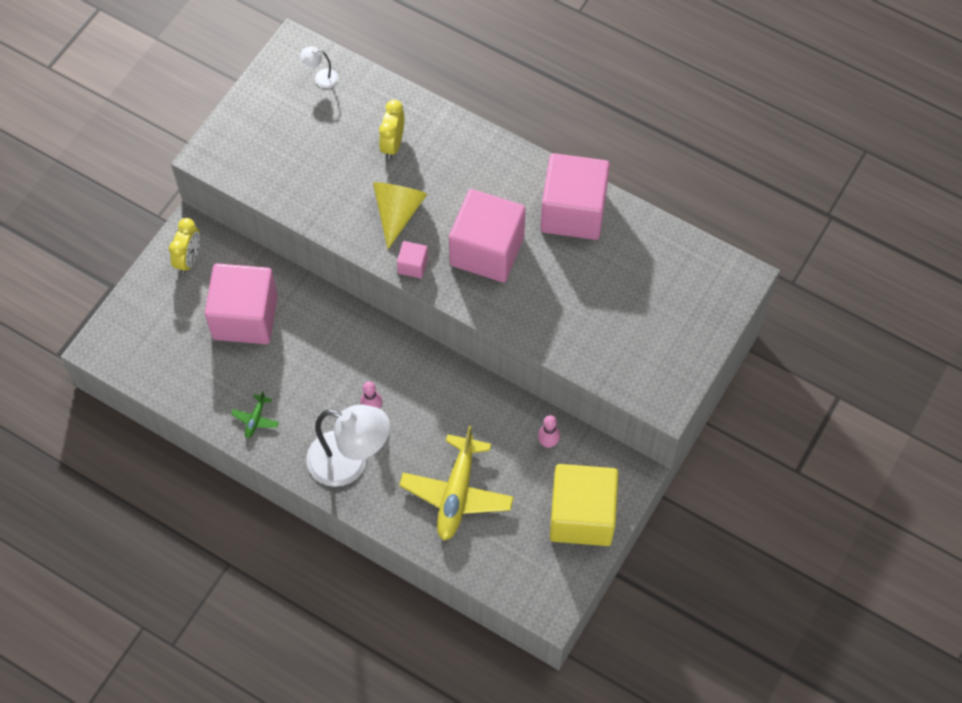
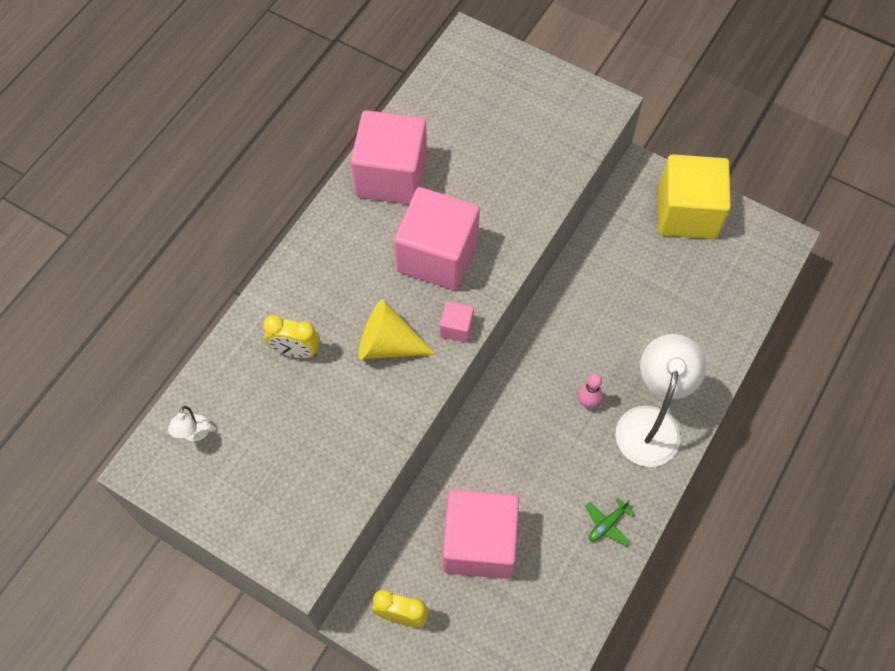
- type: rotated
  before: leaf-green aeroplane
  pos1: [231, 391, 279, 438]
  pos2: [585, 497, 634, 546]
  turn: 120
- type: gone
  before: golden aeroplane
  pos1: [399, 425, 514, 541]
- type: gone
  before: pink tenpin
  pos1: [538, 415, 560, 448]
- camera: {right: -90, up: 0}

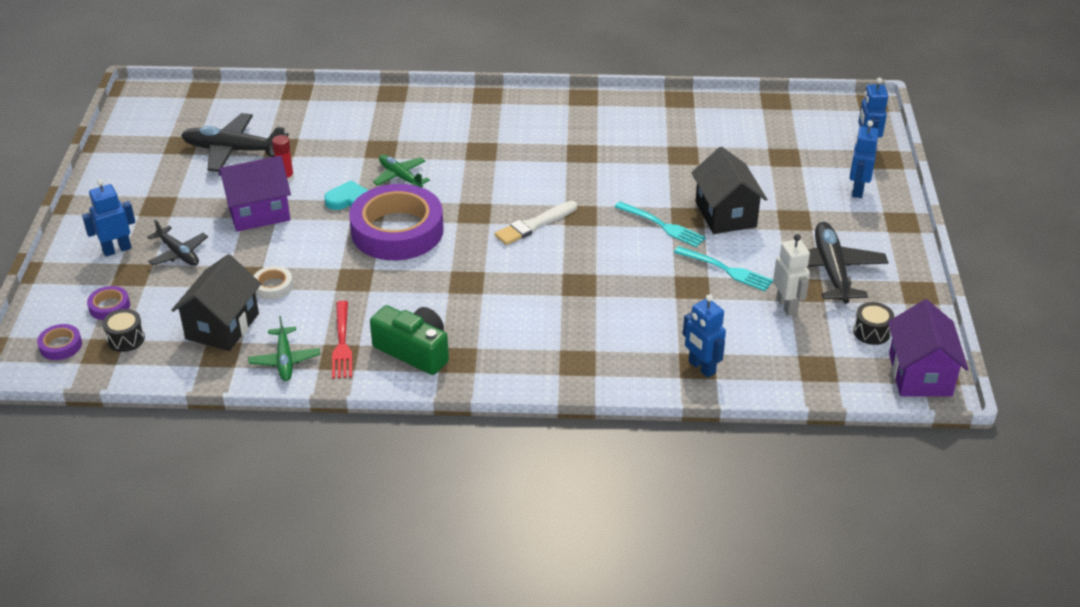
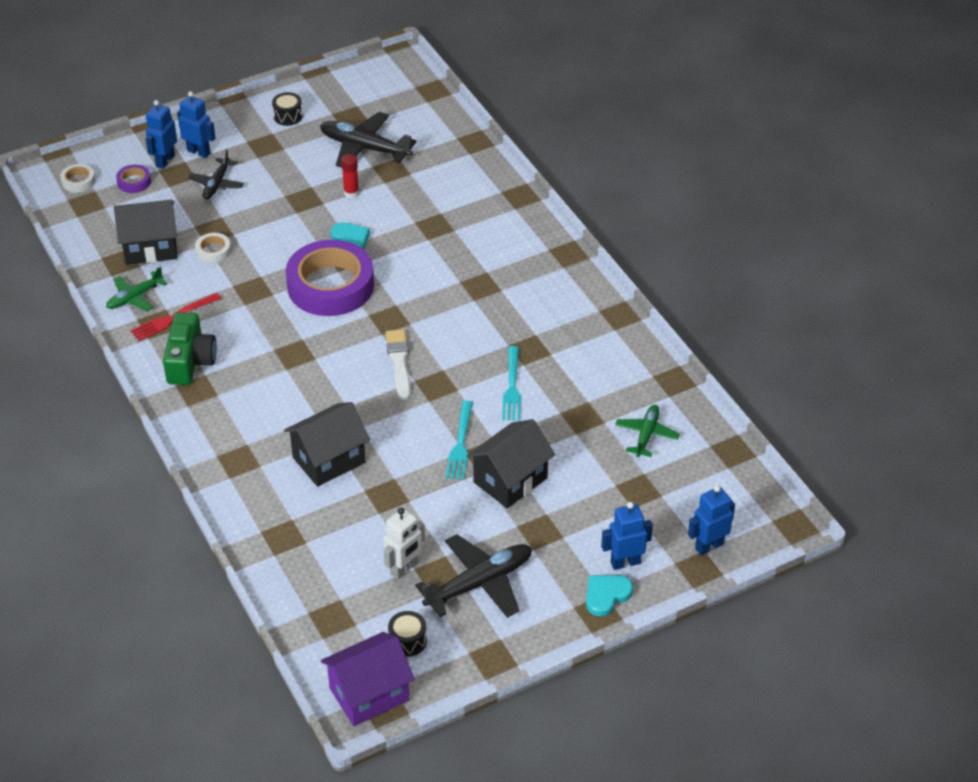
- type: repainted
  before: violet tape
  after: white tape
  pos1: [37, 324, 82, 360]
  pos2: [60, 164, 95, 192]
- type: shifted
  before: ebony drum
  pos1: [102, 309, 145, 352]
  pos2: [272, 92, 303, 126]
- type: rotated
  before: ebony aeroplane
  pos1: [181, 113, 289, 172]
  pos2: [320, 112, 416, 168]
  turn: -45
- type: gone
  before: violet cottage
  pos1: [219, 156, 291, 232]
- type: shifted
  before: leaf-green aeroplane
  pos1: [373, 155, 430, 187]
  pos2: [615, 405, 680, 457]
- type: rotated
  before: white paint brush
  pos1: [495, 201, 577, 245]
  pos2: [386, 329, 411, 400]
  turn: 60
- type: shifted
  before: teal fork
  pos1: [674, 246, 773, 291]
  pos2: [502, 346, 521, 421]
- type: shifted
  before: royal blue robot figure
  pos1: [683, 294, 726, 378]
  pos2: [146, 100, 177, 169]
- type: new
  after: ebony cottage
  pos2: [284, 402, 370, 487]
- type: new
  after: teal heart
  pos2: [586, 575, 633, 616]
- camera: {right: 60, up: 5}

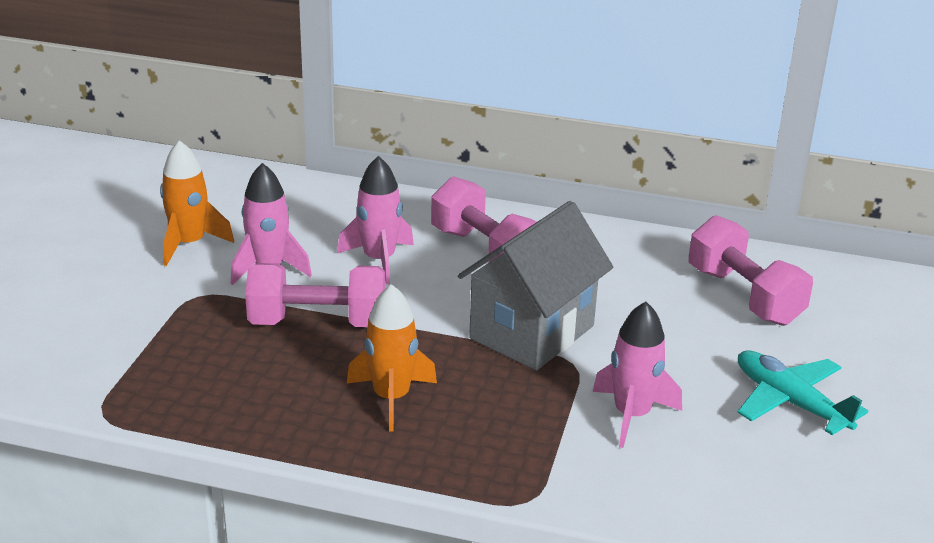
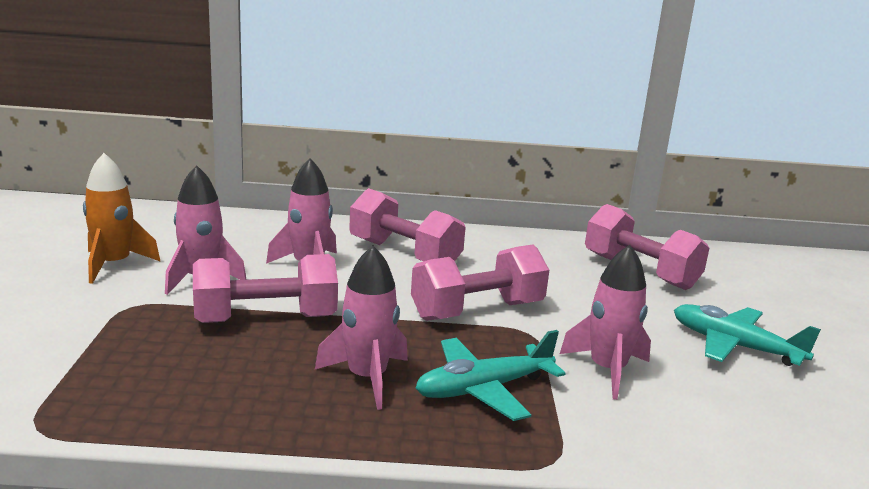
- type: repainted
  before: orange-coloured rocket
  after: pink rocket
  pos1: [347, 284, 437, 431]
  pos2: [315, 246, 408, 410]
- type: swapped
  before: ash-grey cottage
  after: pink hand weight
  pos1: [458, 201, 613, 370]
  pos2: [411, 244, 549, 321]
- type: new
  after: teal aeroplane
  pos2: [415, 330, 566, 421]
- camera: {right: -15, up: -10}

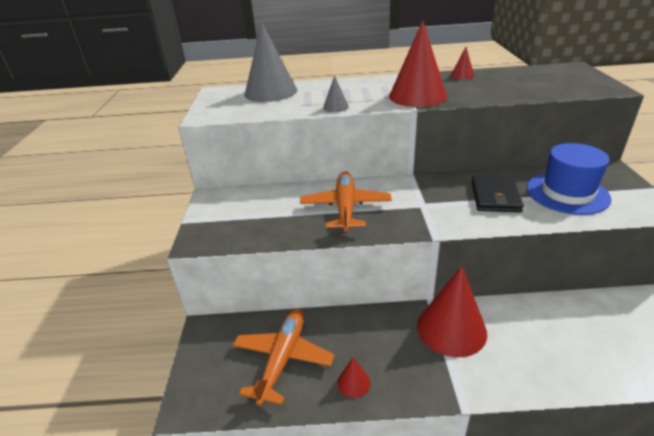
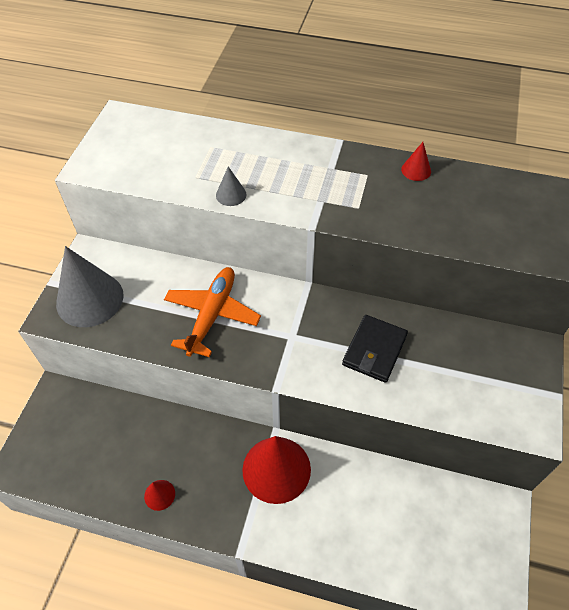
- type: gone
  before: orange-coloured aeroplane
  pos1: [233, 309, 335, 406]
- type: shifted
  before: ash-grey solid cone
  pos1: [245, 22, 297, 102]
  pos2: [56, 246, 124, 327]
- type: gone
  before: scarlet solid cone
  pos1: [389, 20, 447, 107]
- type: gone
  before: royal blue top hat
  pos1: [527, 143, 611, 215]
- camera: {right: 15, up: 20}

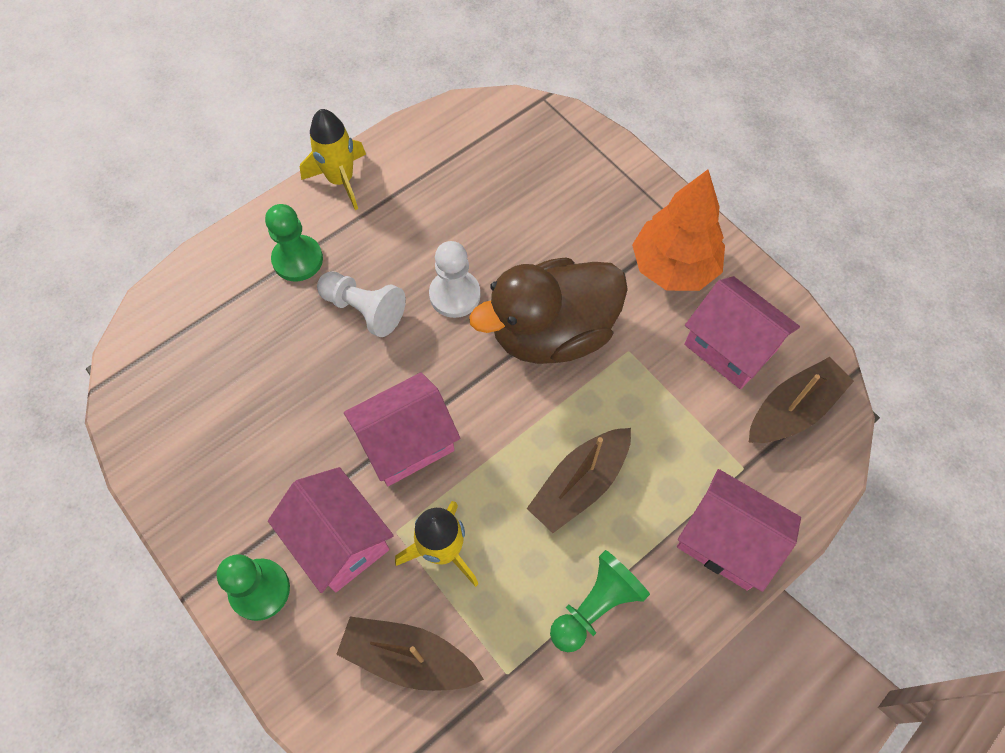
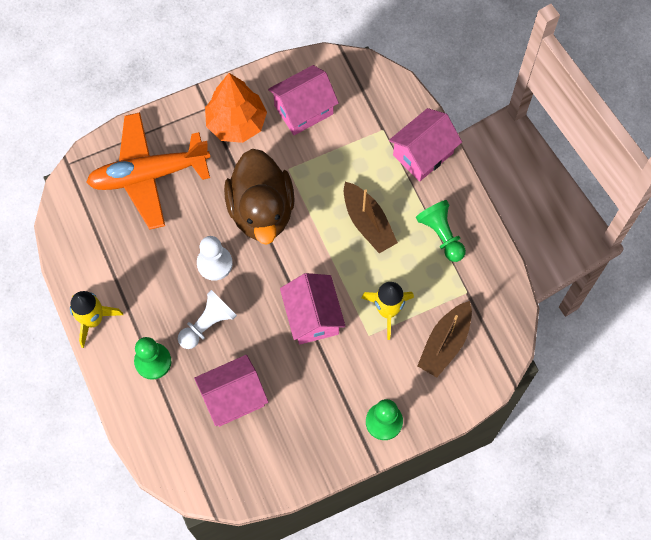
- type: shifted
  before: pink cottage
  pos1: [268, 467, 394, 593]
  pos2: [194, 355, 268, 427]
- type: gone
  before: russet sailboat
  pos1: [749, 357, 854, 443]
- type: new
  after: orange-coloured aeroplane
  pos2: [86, 112, 210, 230]
- camera: {right: -75, up: 5}

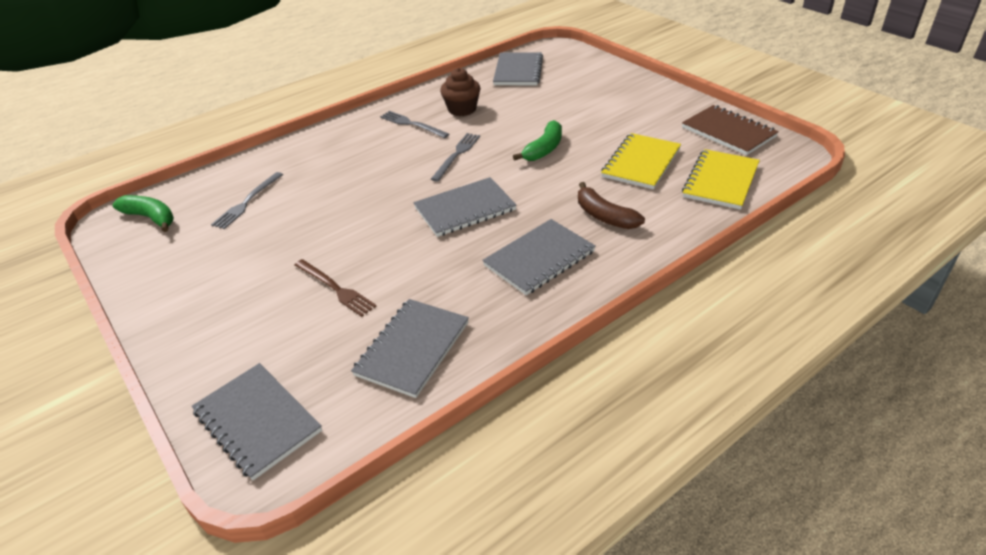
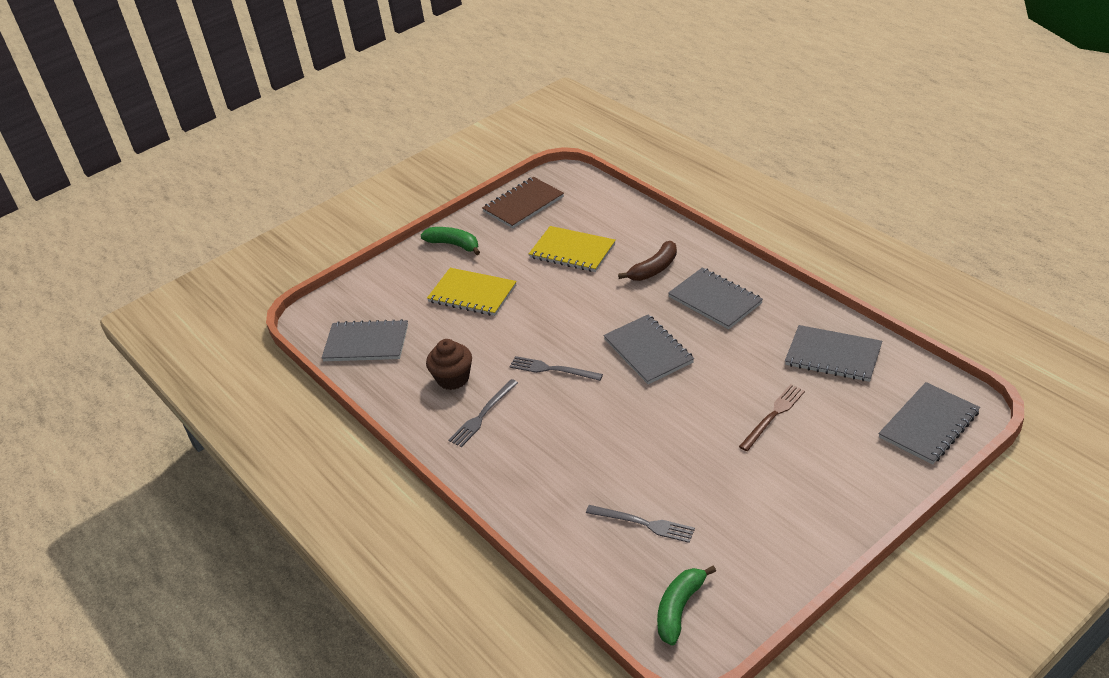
- type: shifted
  before: leaf-green banana fruit
  pos1: [513, 120, 562, 161]
  pos2: [421, 227, 480, 255]
- type: shifted
  before: golden notebook
  pos1: [682, 149, 760, 210]
  pos2: [427, 268, 517, 316]
- camera: {right: -90, up: 0}

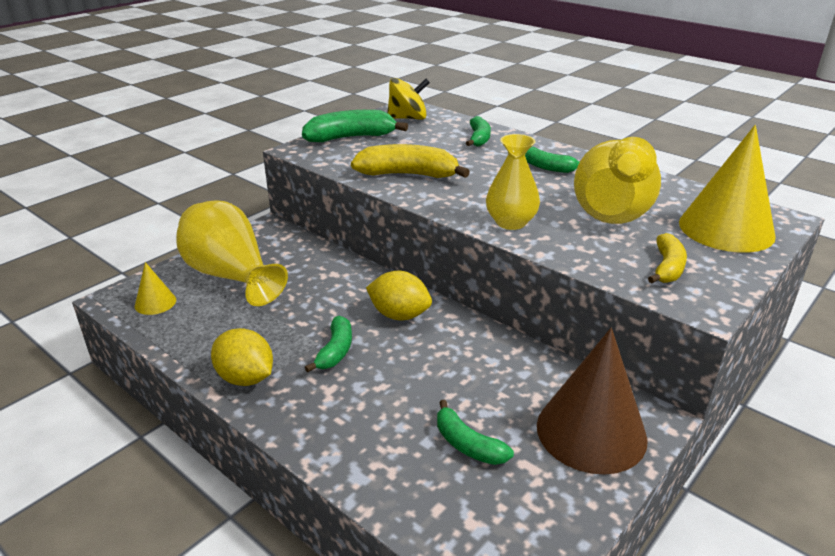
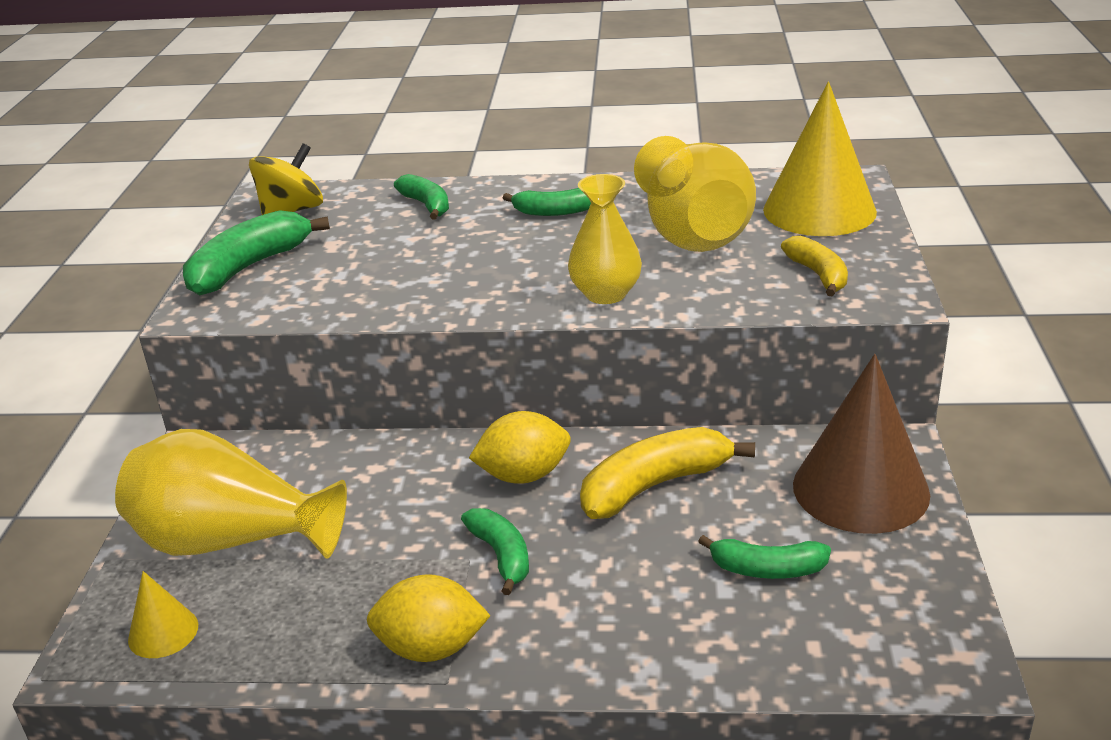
- type: shifted
  before: golden banana fruit
  pos1: [351, 144, 470, 178]
  pos2: [580, 427, 755, 519]
- camera: {right: -35, up: 0}

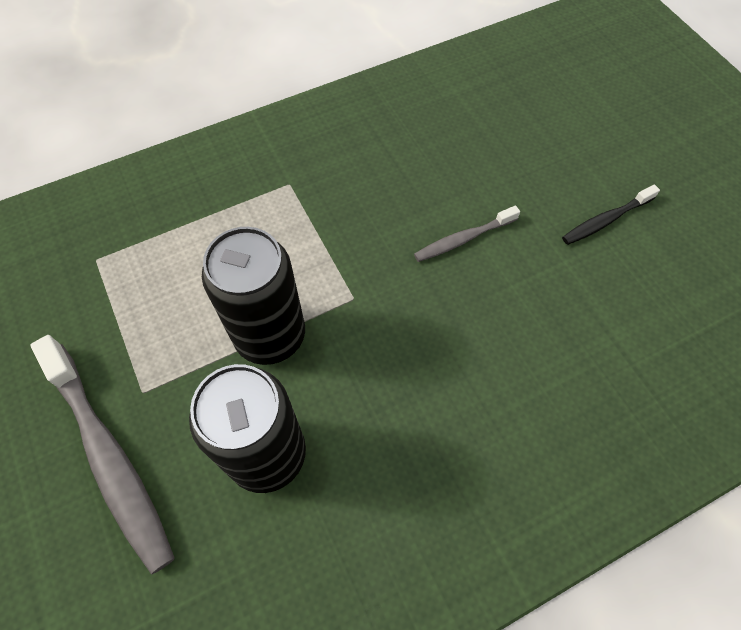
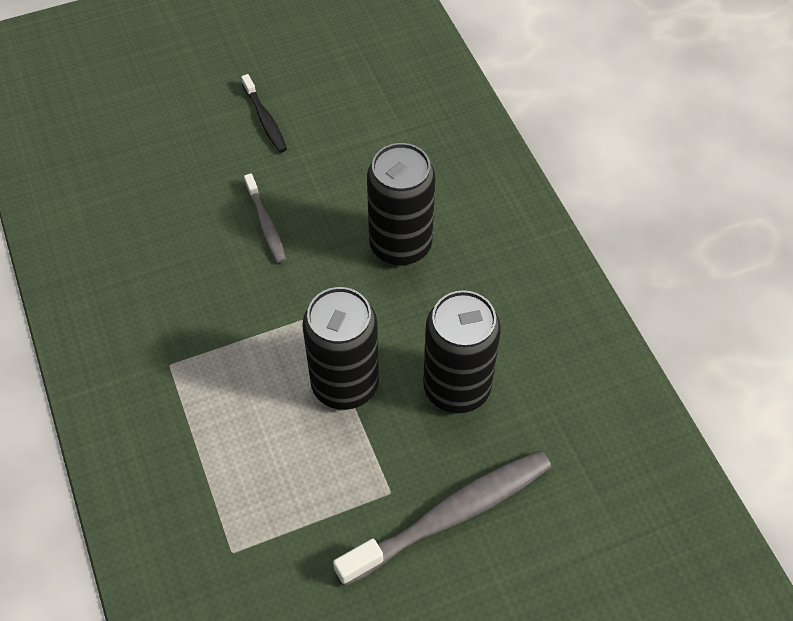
- type: new
  after: ebony can
  pos2: [367, 143, 435, 266]
- camera: {right: -85, up: -5}

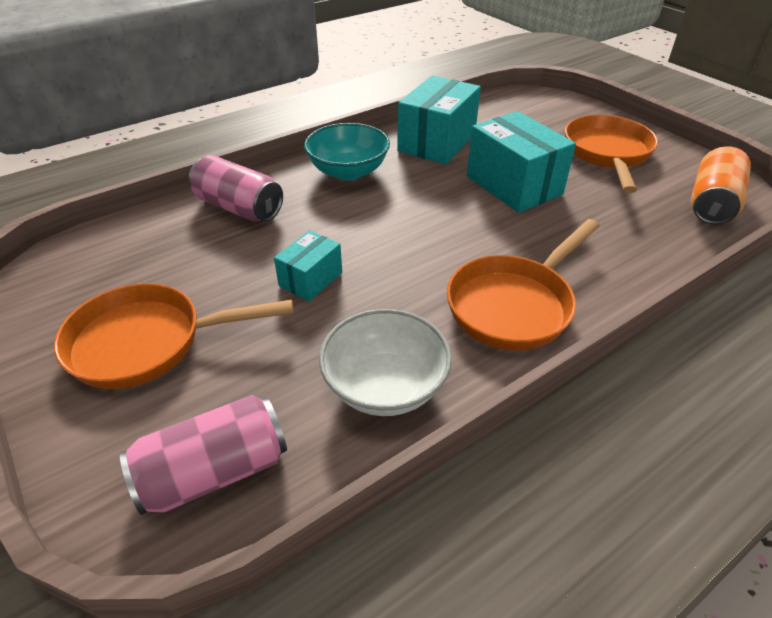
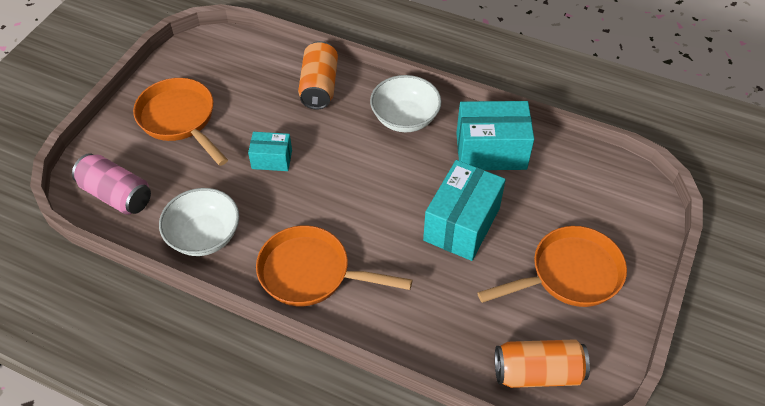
- type: repainted
  before: pink can
  after: orange-coloured can
  pos1: [189, 155, 283, 222]
  pos2: [298, 41, 338, 110]
- type: repainted
  before: teal serving bowl
  after: white serving bowl
  pos1: [304, 123, 390, 181]
  pos2: [370, 75, 441, 132]
- camera: {right: 60, up: 10}

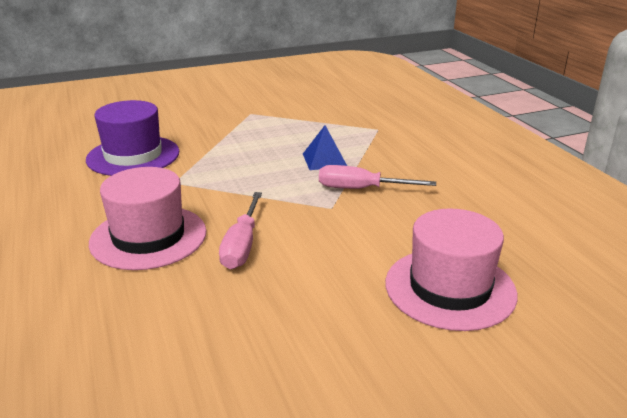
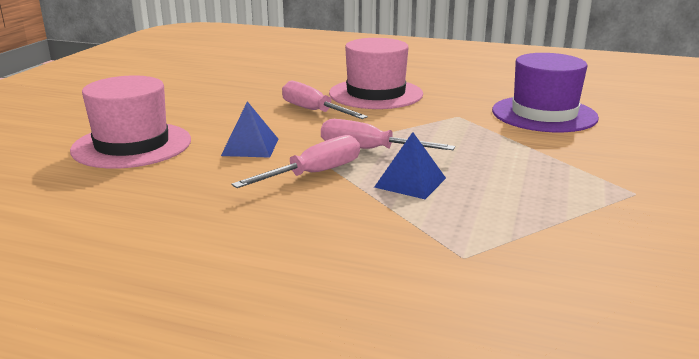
- type: new
  after: royal blue solid pyramid
  pos2: [221, 101, 278, 158]
- type: new
  after: pink flat screwdriver
  pos2: [321, 119, 455, 150]
- camera: {right: 130, up: -5}

